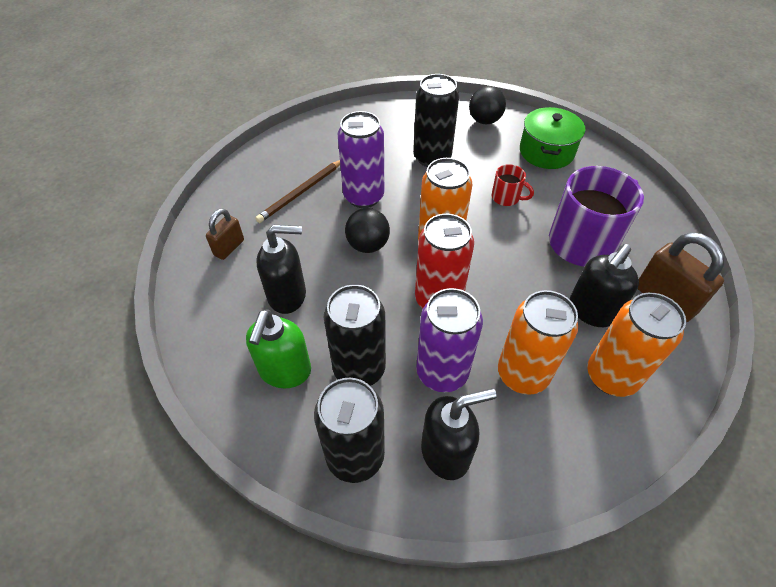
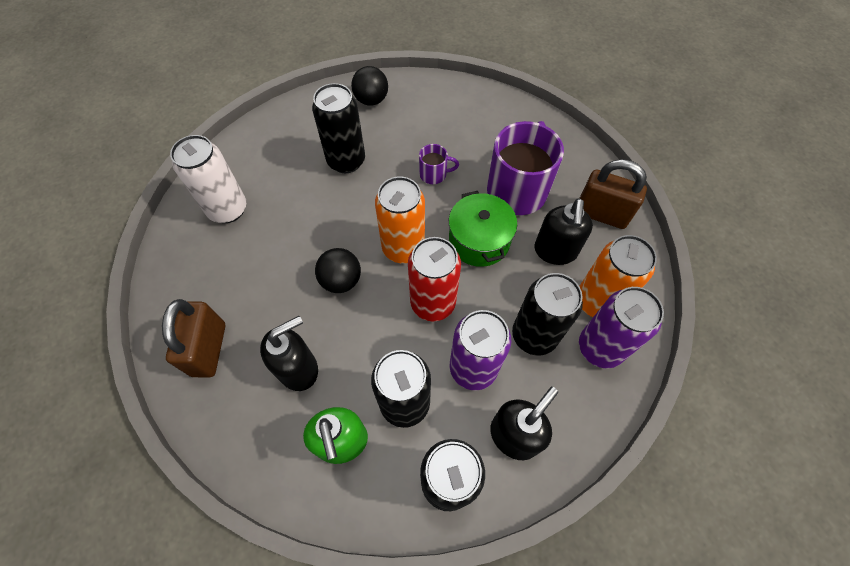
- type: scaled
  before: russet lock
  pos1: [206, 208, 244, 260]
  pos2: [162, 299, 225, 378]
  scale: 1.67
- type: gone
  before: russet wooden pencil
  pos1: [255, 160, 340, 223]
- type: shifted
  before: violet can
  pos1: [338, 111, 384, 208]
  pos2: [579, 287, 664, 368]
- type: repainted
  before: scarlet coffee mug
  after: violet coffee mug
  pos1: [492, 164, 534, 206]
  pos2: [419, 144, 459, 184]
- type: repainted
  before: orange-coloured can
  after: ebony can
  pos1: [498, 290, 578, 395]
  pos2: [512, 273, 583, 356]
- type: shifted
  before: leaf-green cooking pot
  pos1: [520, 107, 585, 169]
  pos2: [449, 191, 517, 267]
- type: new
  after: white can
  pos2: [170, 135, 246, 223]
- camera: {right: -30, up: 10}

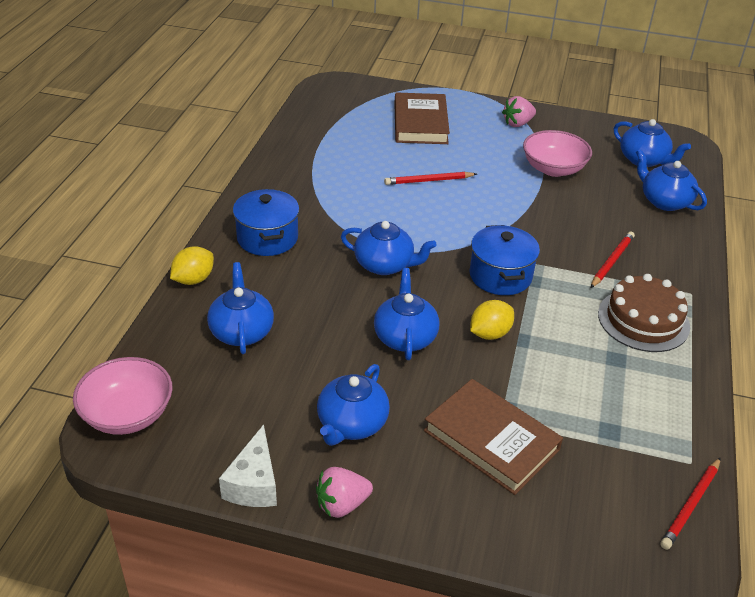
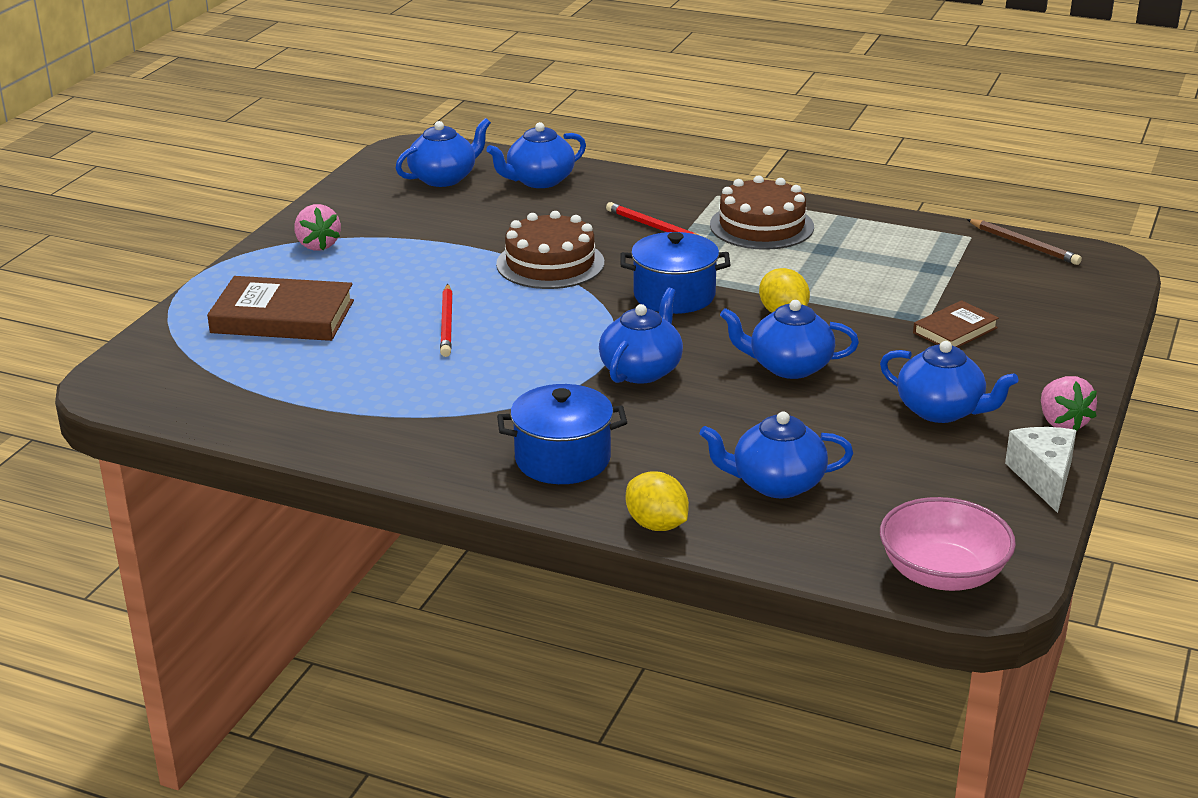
- type: rotated
  before: white cheese
  pos1: [219, 425, 277, 507]
  pos2: [1005, 427, 1076, 513]
  turn: -105
- type: scaled
  before: russet hardcover
  pos1: [424, 379, 563, 495]
  pos2: [913, 300, 999, 348]
  scale: 0.57
- type: gone
  before: pink serving bowl
  pos1: [523, 130, 592, 177]
- type: repainted
  before: scarlet wooden pencil
  after: russet wooden pencil
  pos1: [660, 457, 721, 550]
  pos2: [967, 219, 1082, 265]
- type: new
  after: russet cake
  pos2: [496, 211, 604, 289]
- camera: {right: -80, up: -10}

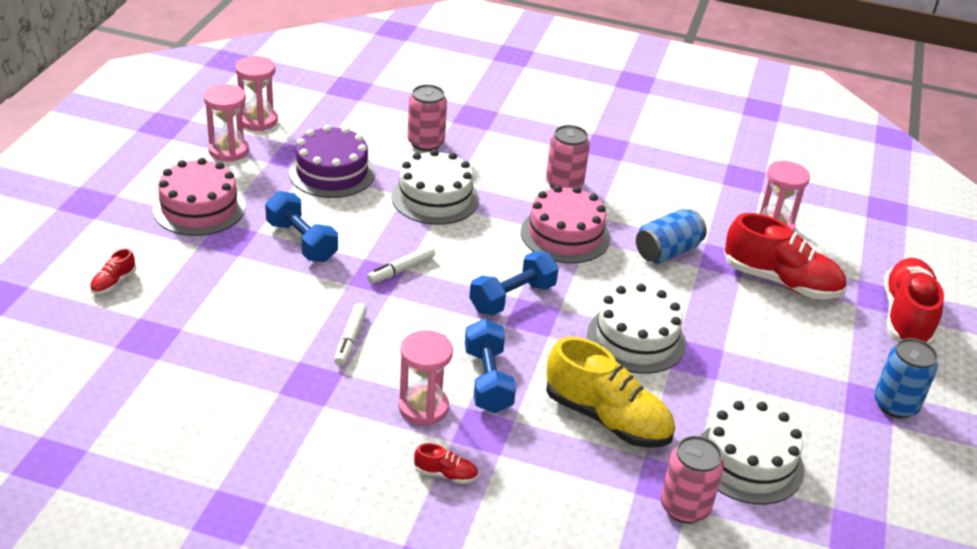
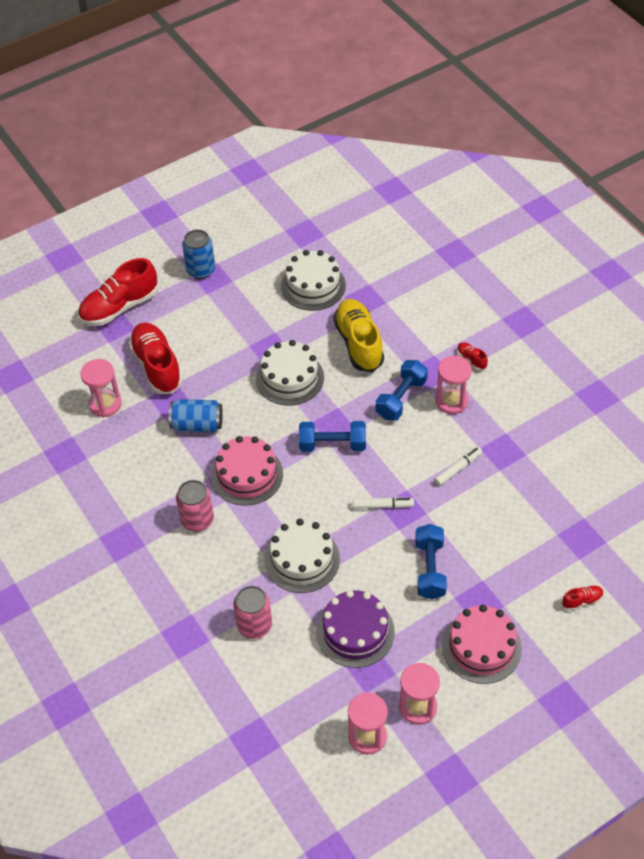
- type: gone
  before: pink can
  pos1: [660, 436, 724, 524]
- camera: {right: -135, up: 15}

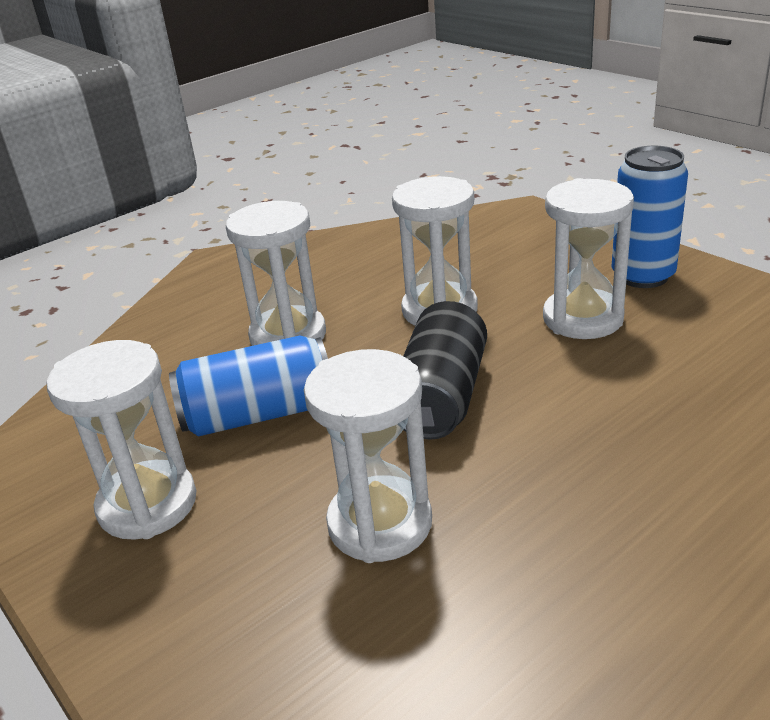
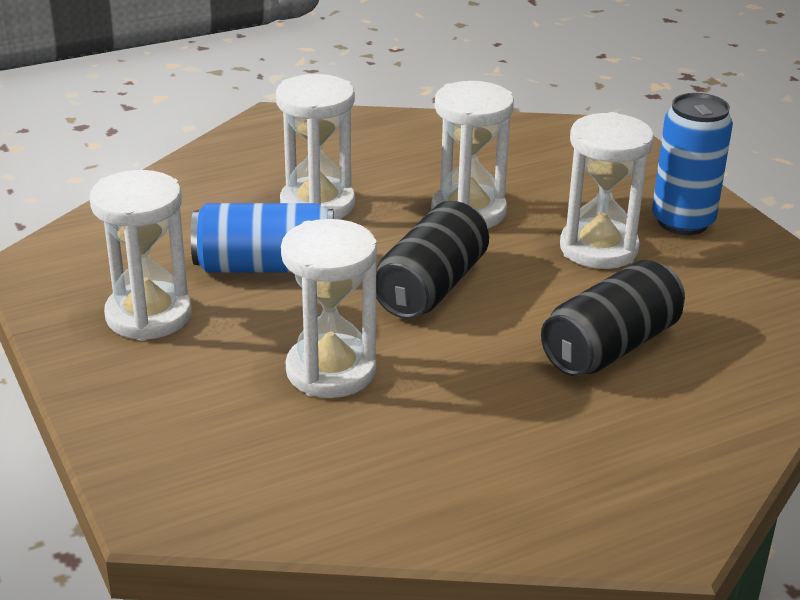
- type: new
  after: ebony can
  pos2: [541, 260, 685, 376]
- camera: {right: 10, up: 0}

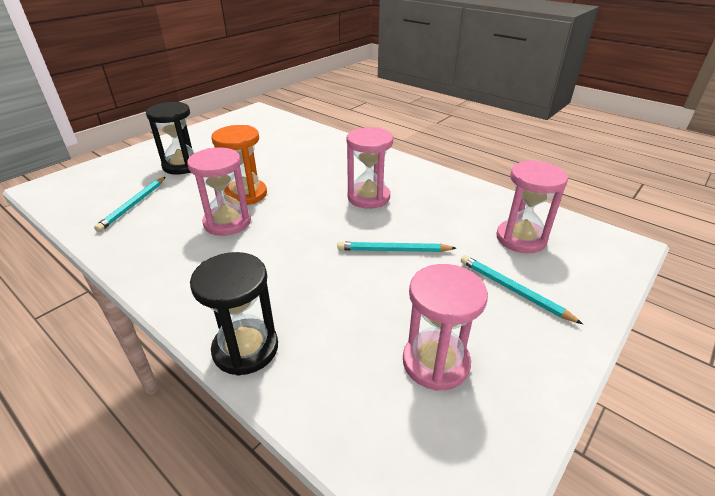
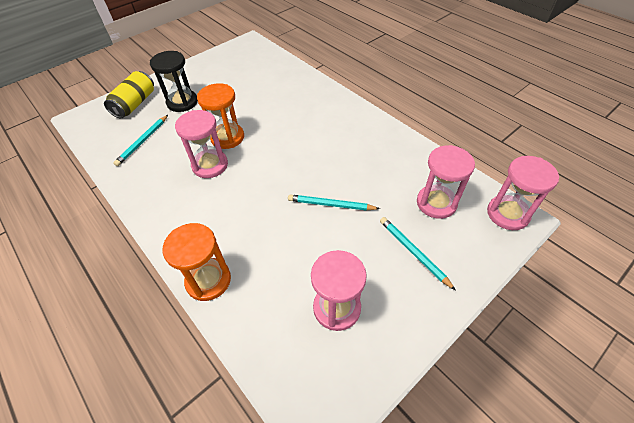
- type: repainted
  before: ebony sandglass
  after: orange-coloured sandglass
  pos1: [190, 252, 278, 376]
  pos2: [163, 223, 231, 301]
- type: shifted
  before: pink sandglass
  pos1: [347, 127, 393, 209]
  pos2: [487, 156, 559, 230]
- type: new
  after: golden can
  pos2: [104, 71, 154, 118]
- camera: {right: 10, up: 15}

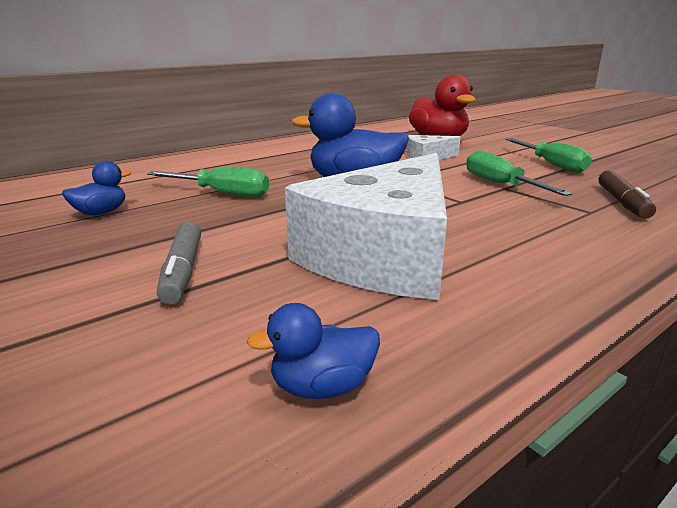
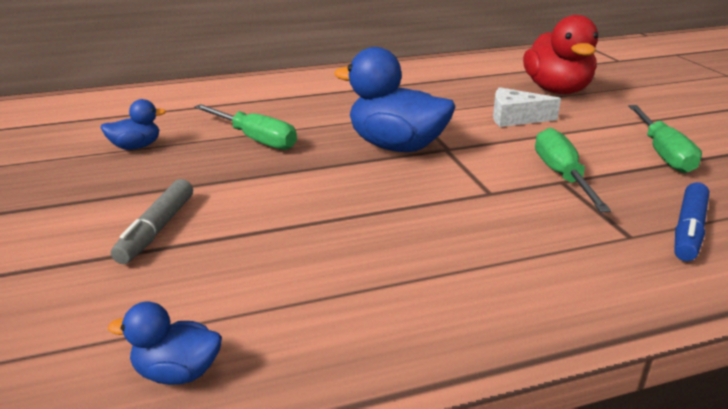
- type: gone
  before: white cheese
  pos1: [285, 153, 447, 300]
- type: repainted
  before: russet felt pen
  after: royal blue felt pen
  pos1: [598, 170, 656, 219]
  pos2: [674, 182, 709, 261]
- camera: {right: 20, up: 5}

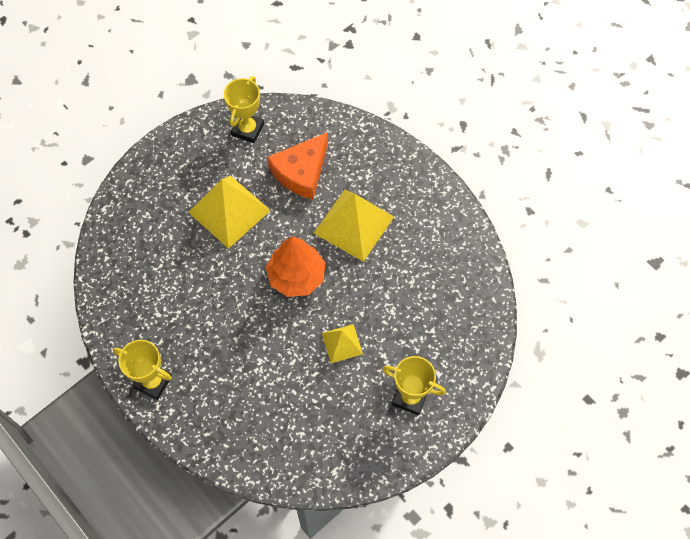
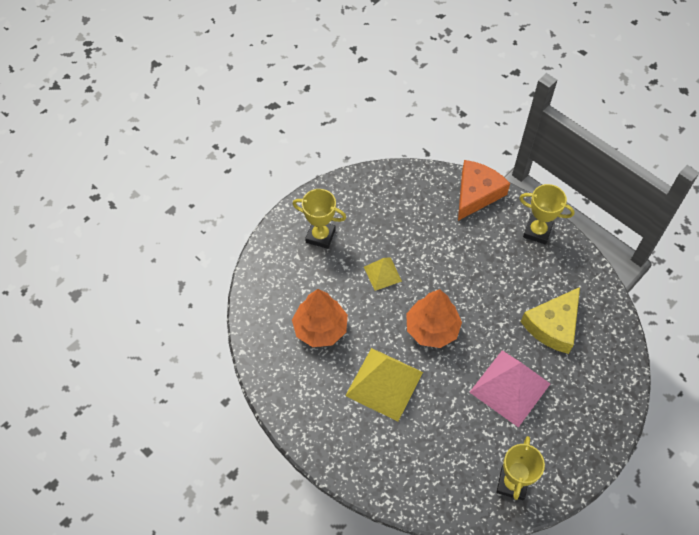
- type: repainted
  before: golden solid pyramid
  after: pink solid pyramid
  pos1: [188, 175, 271, 249]
  pos2: [469, 350, 550, 428]
- type: shifted
  before: orange-coloured cheese
  pos1: [267, 132, 328, 199]
  pos2: [458, 160, 510, 221]
- type: new
  after: orange-coloured tree
  pos2: [292, 289, 348, 347]
- type: new
  after: golden cheese
  pos2: [521, 287, 580, 354]
- camera: {right: 175, up: -5}

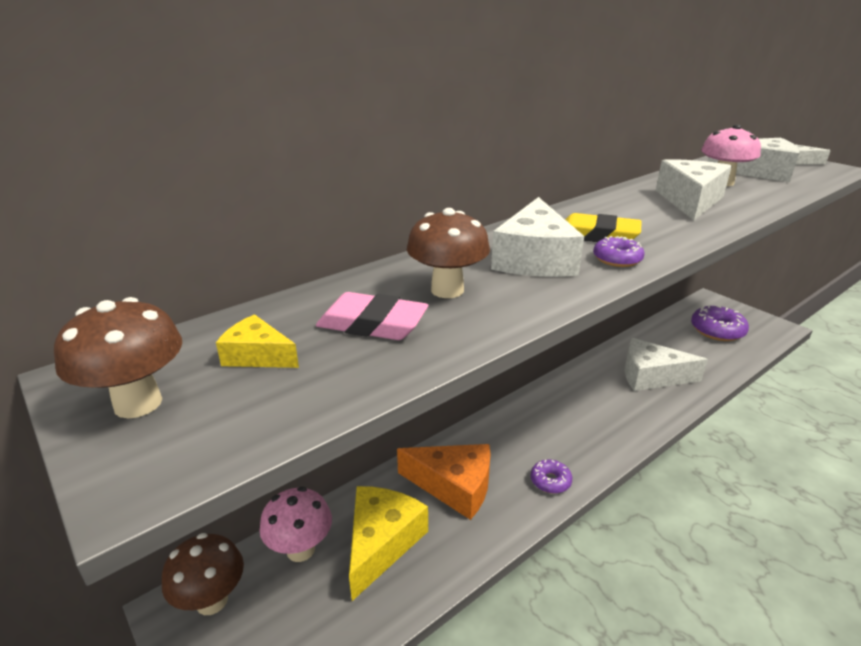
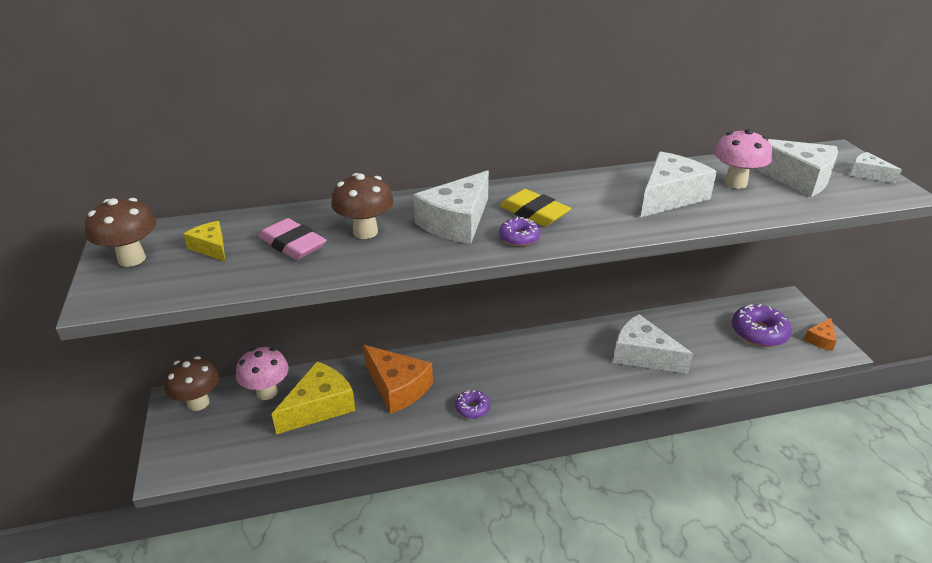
- type: new
  after: orange-coloured cheese
  pos2: [804, 318, 837, 351]
- camera: {right: 25, up: 5}

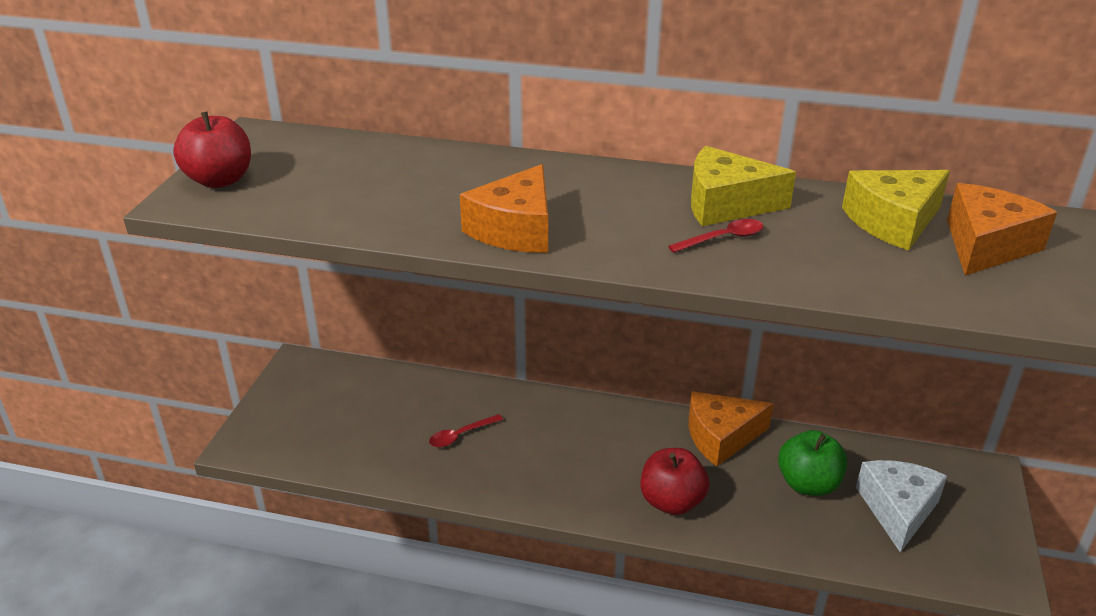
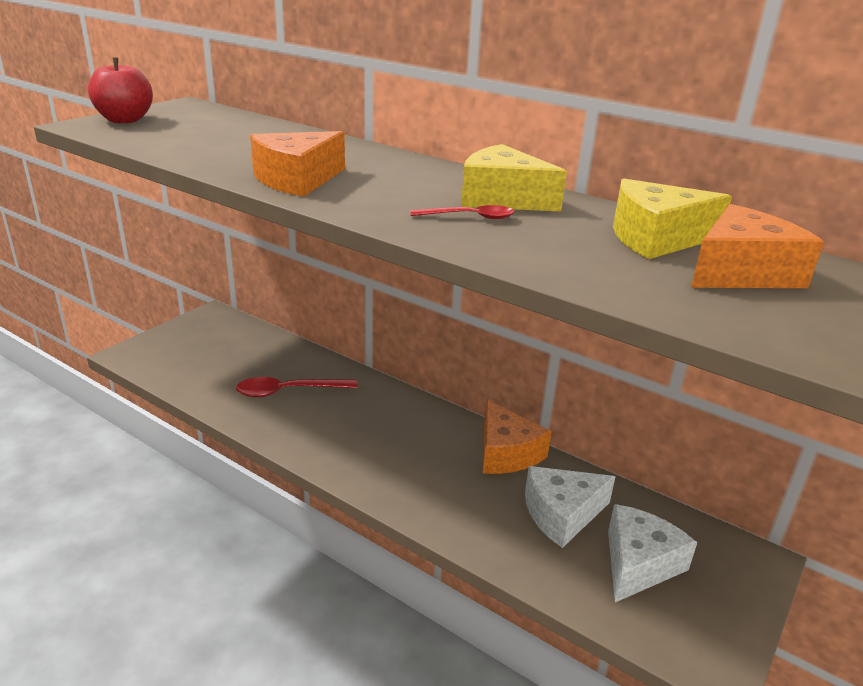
- type: scaled
  before: scarlet tablespoon
  pos1: [429, 414, 503, 447]
  pos2: [236, 377, 357, 397]
  scale: 1.67
- type: gone
  before: scarlet apple
  pos1: [641, 448, 710, 515]
- type: rotated
  before: orange-coloured cheese
  pos1: [689, 391, 773, 466]
  pos2: [483, 400, 552, 474]
  turn: -120
- type: swapped
  before: leaf-green apple
  after: white cheese
  pos1: [778, 430, 847, 496]
  pos2: [525, 466, 616, 548]
- camera: {right: 20, up: -5}

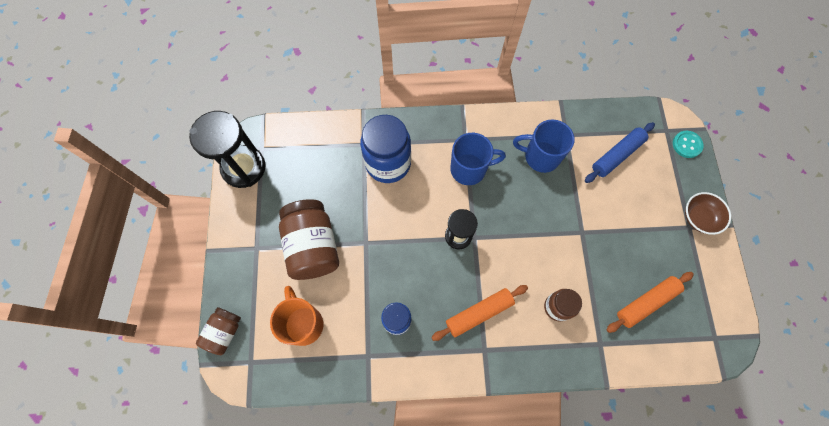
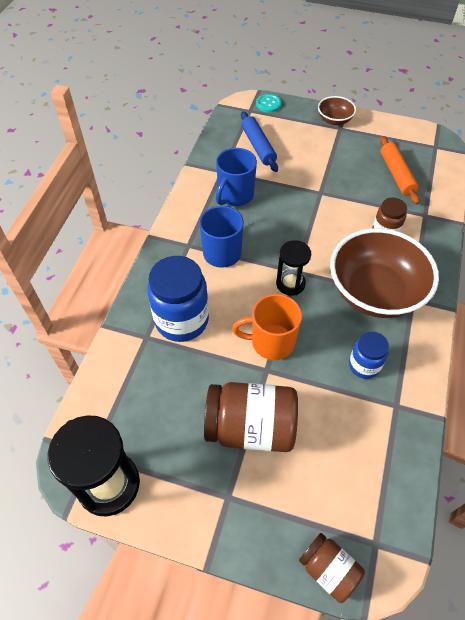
- type: shifted
  before: orange-coloured coffee mug
  pos1: [270, 286, 323, 346]
  pos2: [232, 294, 302, 360]
- type: swapped
  before: orange-coloured pastry roller
  after: russet serving bowl
  pos1: [431, 285, 528, 341]
  pos2: [330, 228, 439, 318]
- camera: {right: -70, up: -15}

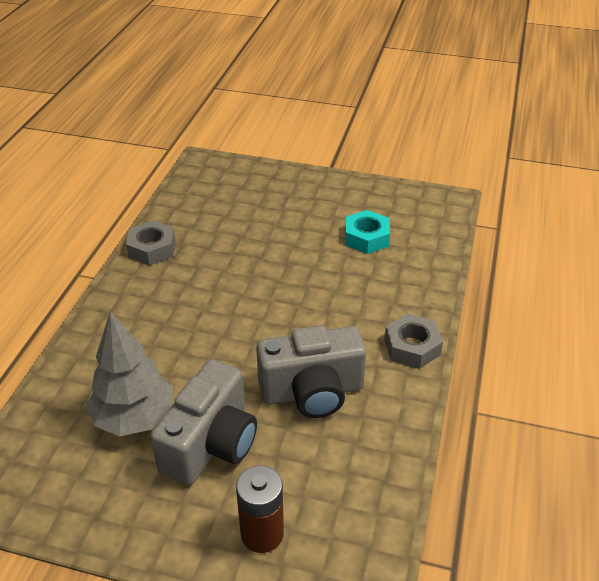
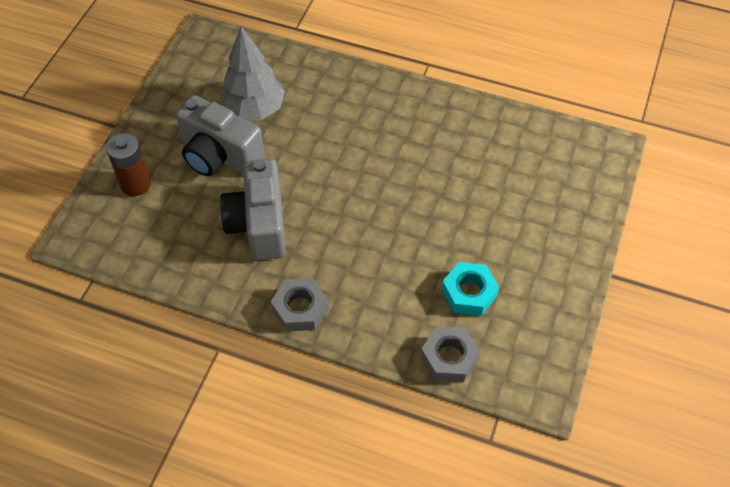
- type: shifted
  before: ash-grey hex nut
  pos1: [126, 220, 175, 266]
  pos2: [421, 326, 481, 382]
- camera: {right: 95, up: 15}

